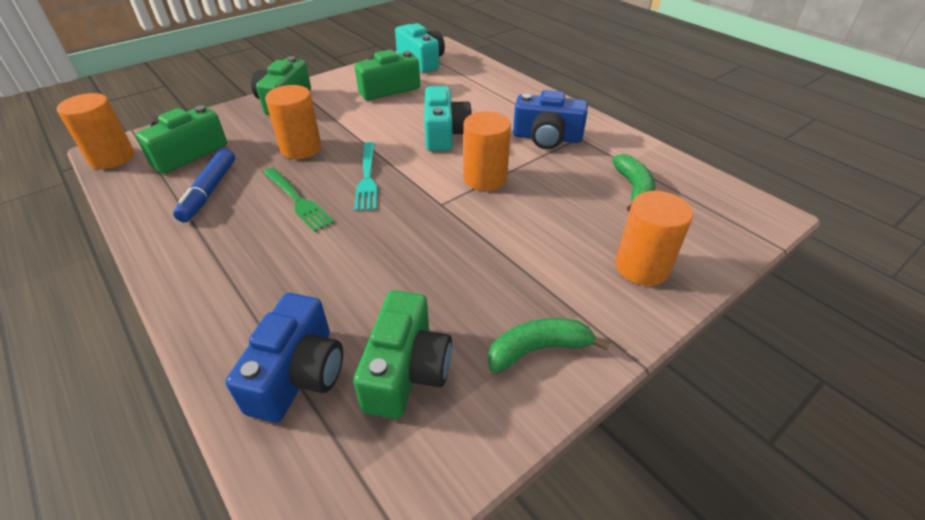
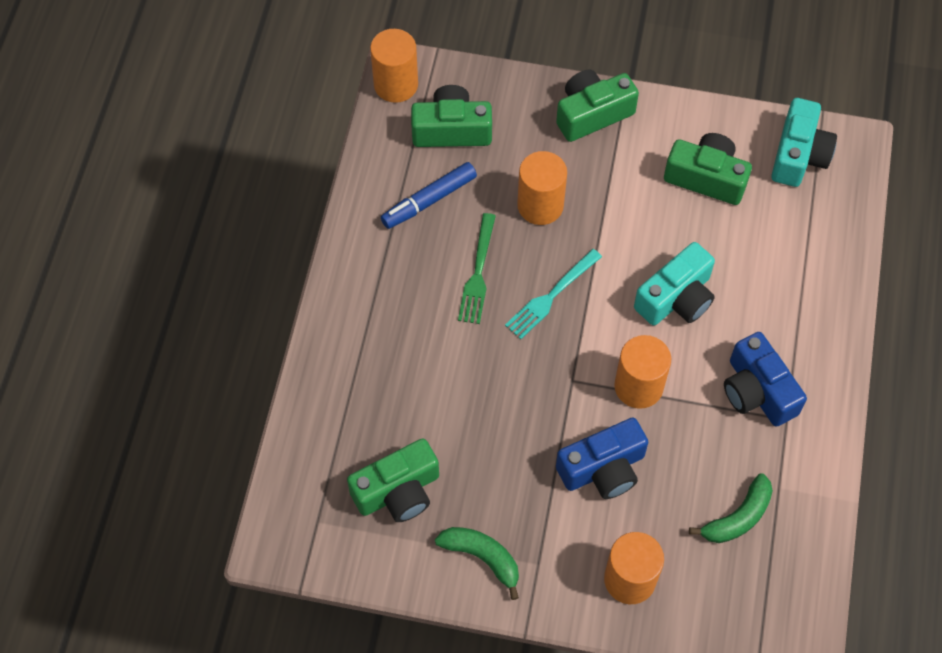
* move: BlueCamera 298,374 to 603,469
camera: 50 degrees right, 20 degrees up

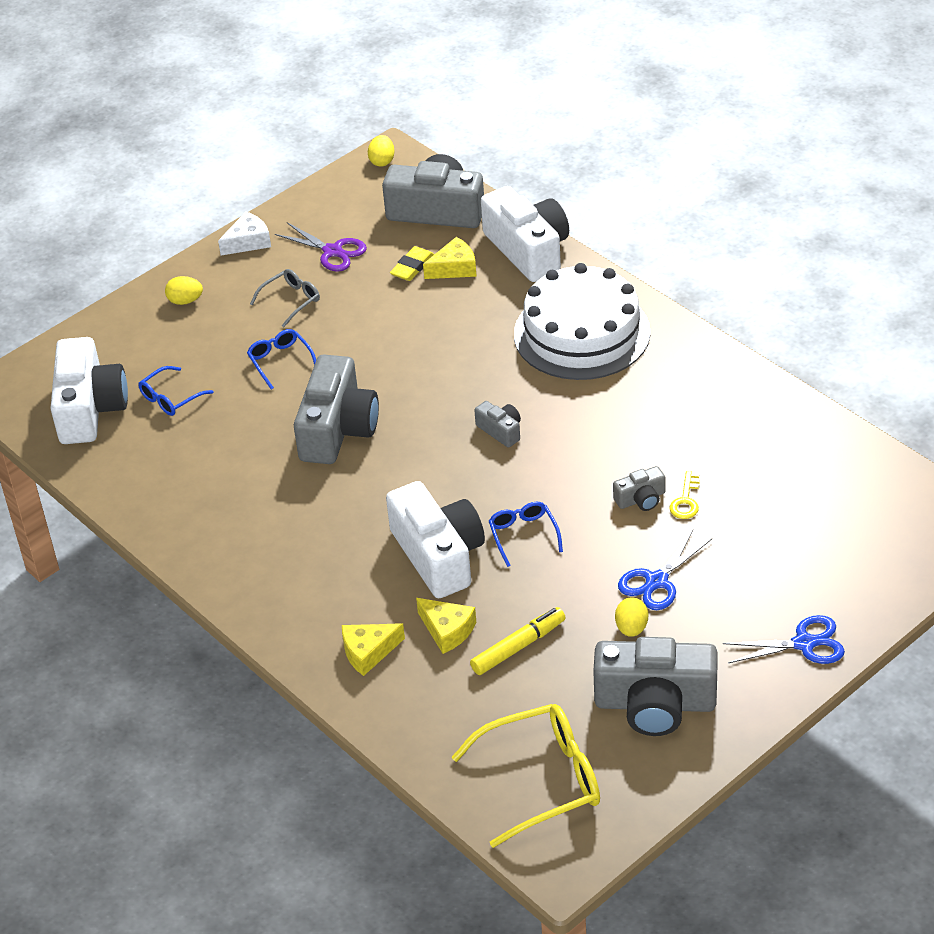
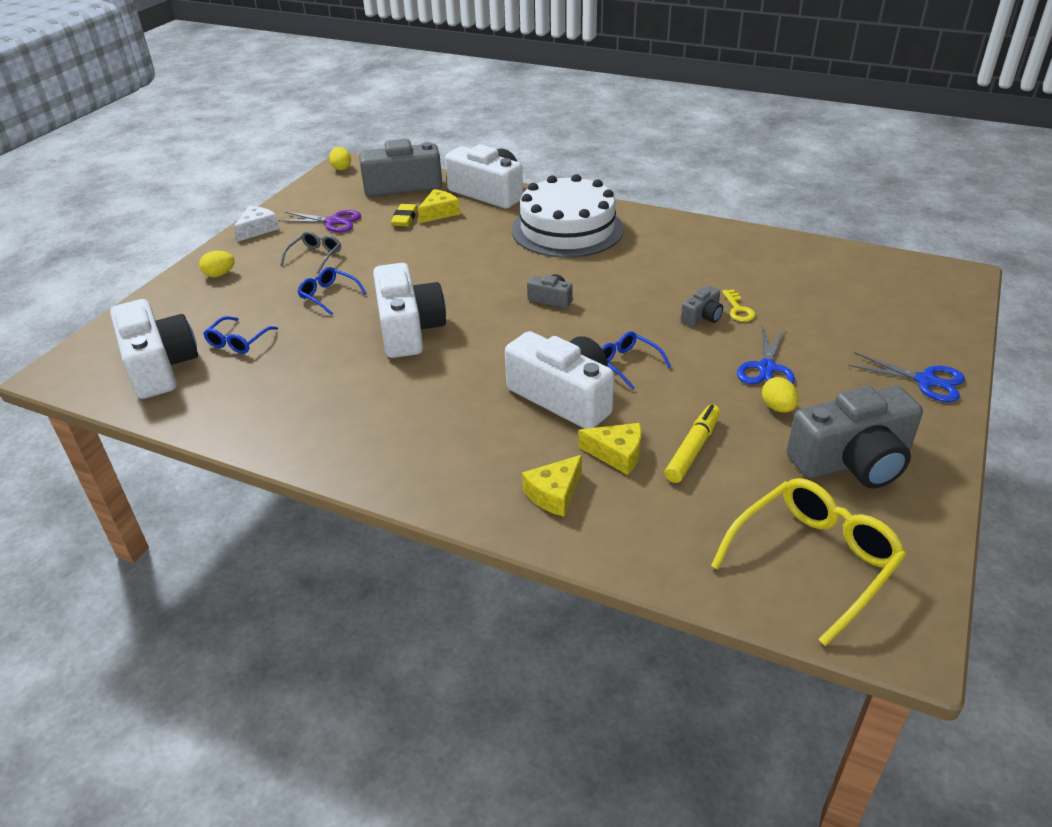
* recolor: GreyCamera 337,429 to WhiteCamera 409,329
* rotate: BlueScissors 804,643 = 925,381 60 degrees clockwise
camera: 25 degrees left, 5 degrees down

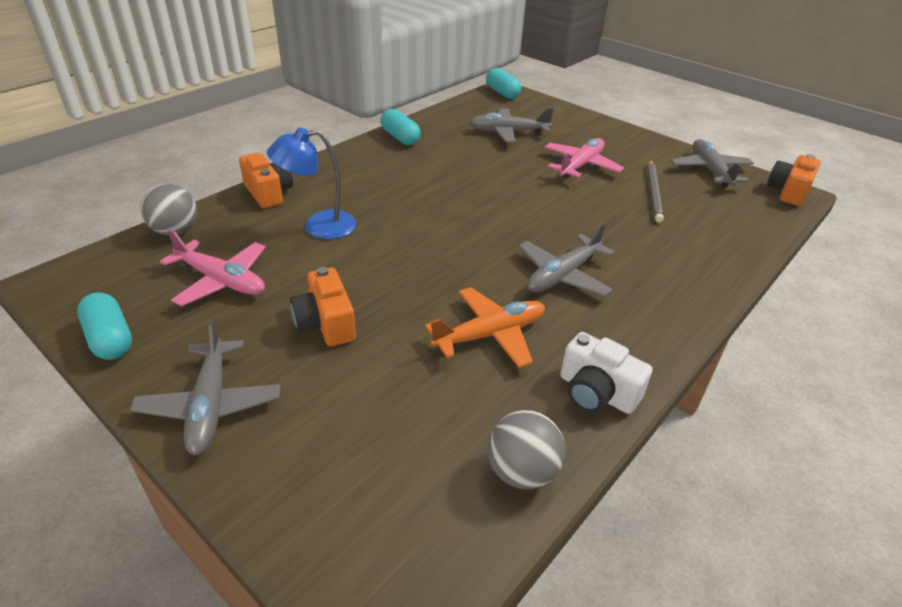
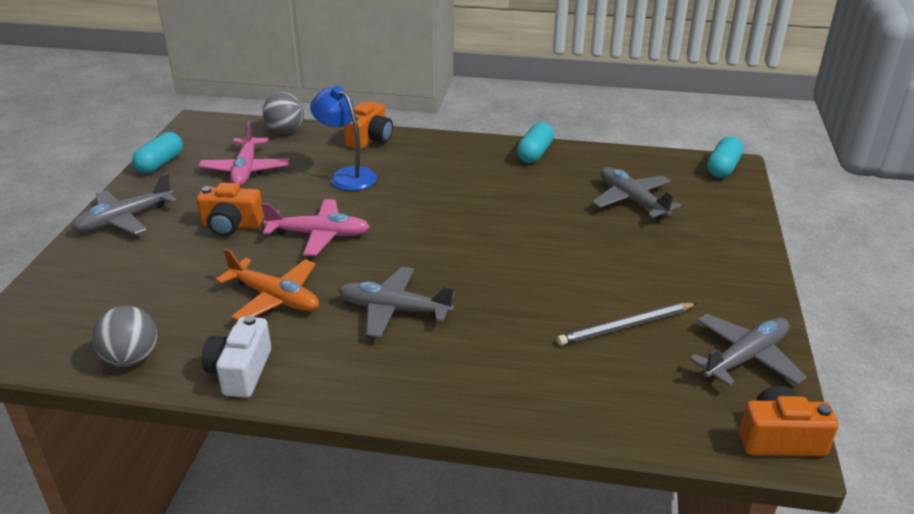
* rotate: OrangeCamera 326,323 = 231,225 120 degrees counterclockwise
* move: PinkPlane 581,165 to 319,235
camera: 60 degrees right, 5 degrees down

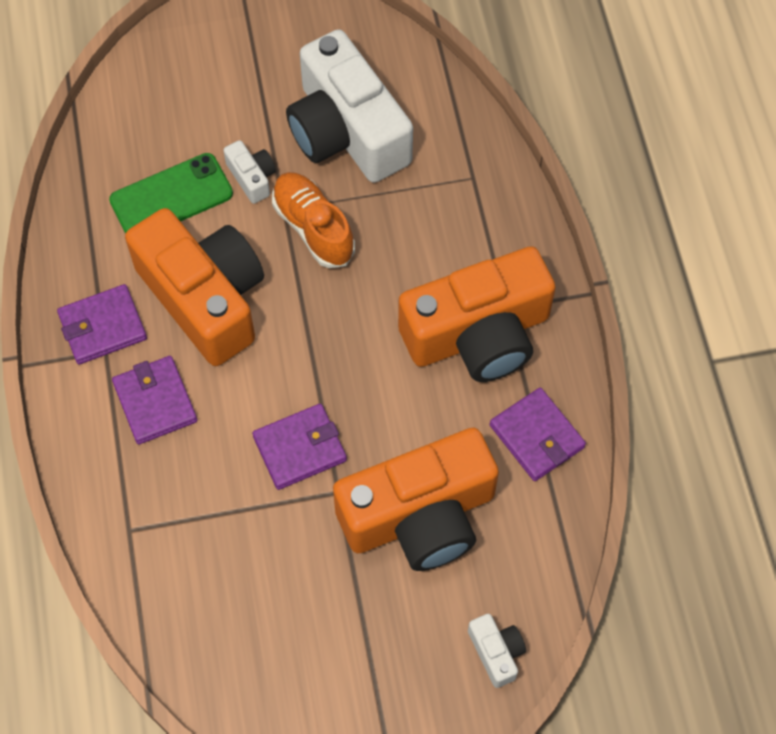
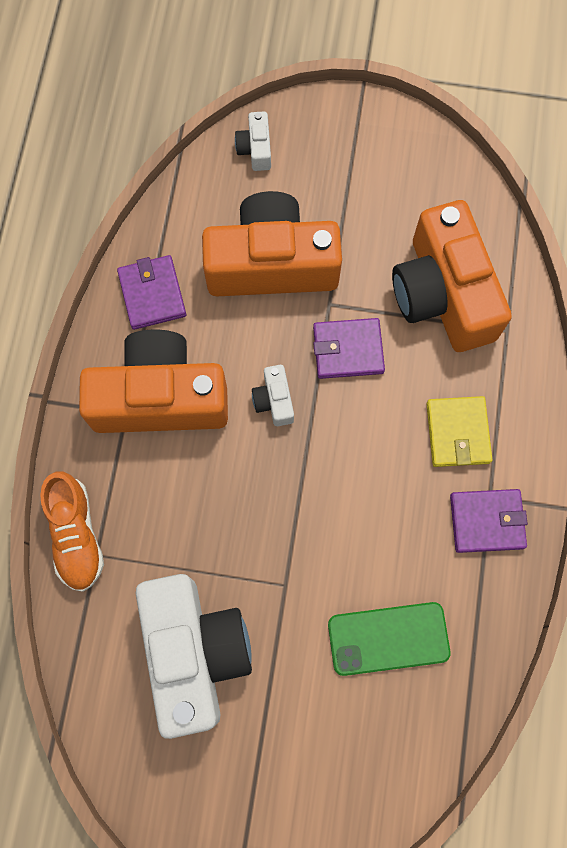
* move: OrangeShoe 313,228 to 76,535
* move: WhiteCamera 252,177 to 274,400
* move: OrangeCamera 205,298 to 443,294
* recolor: PurpleWallet 155,402 to YellowWallet 457,433
camera: 160 degrees left, 10 degrees up

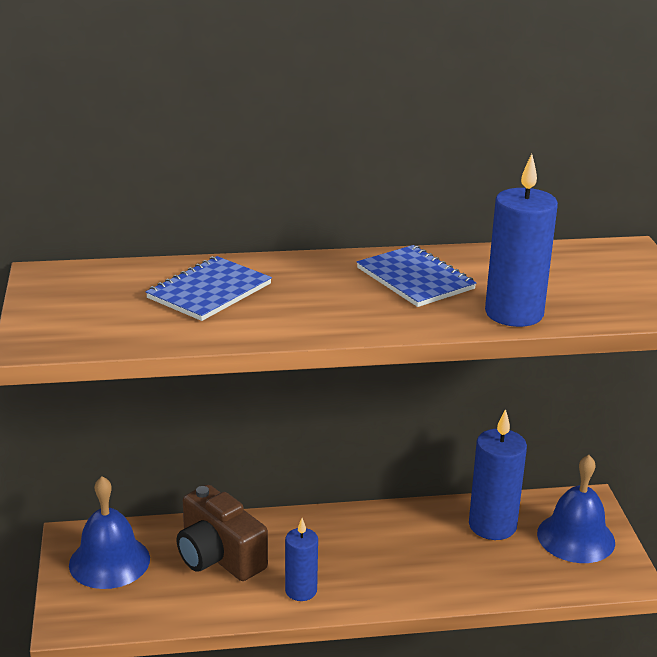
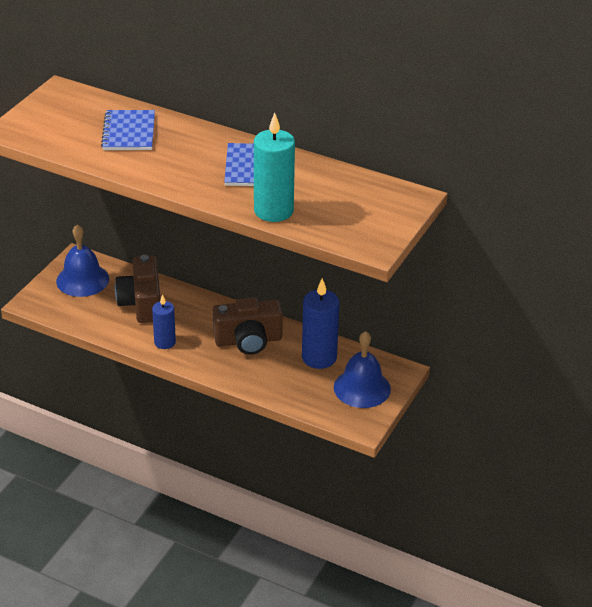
* rotate: BlueNotebook 209,291 = 129,132 75 degrees counterclockwise
* insert: BrownCamera 248,340
* recolor: BlueCandle 514,313 to TurquoiseCandle 273,211
camera: 35 degrees right, 10 degrees up

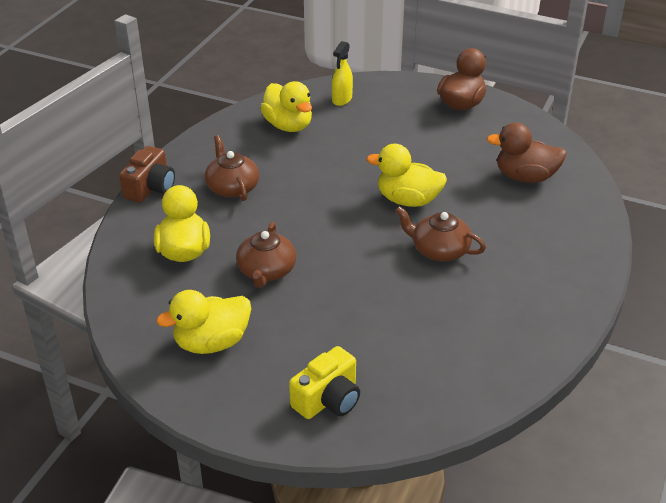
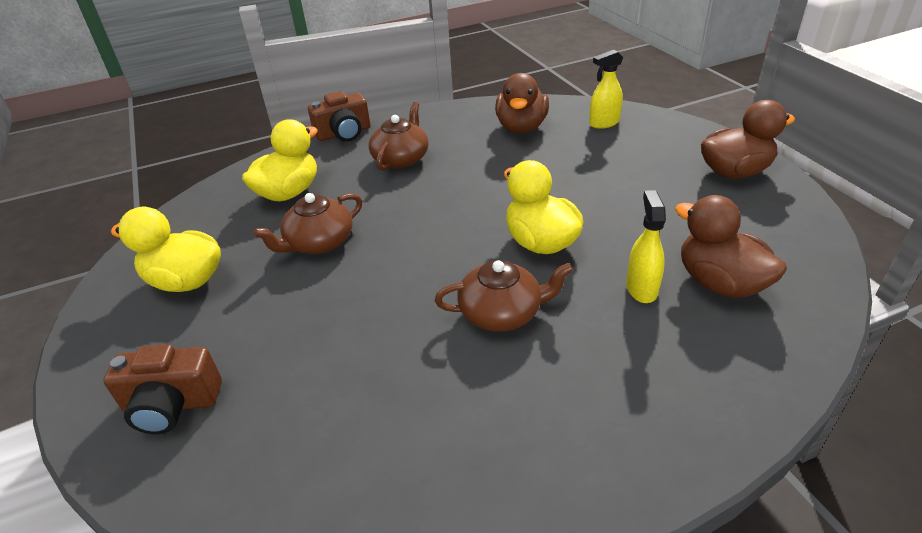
* recolor: YellowCamera 328,399 to BrownCamera 172,404
* rotate: BrownTeapot 439,250 = 501,313 105 degrees clockwise
* recolor: YellowDuck 288,126 to BrownDuck 521,127
* insert: YellowSprayBottle 641,288
camera: 45 degrees right, 0 degrees up

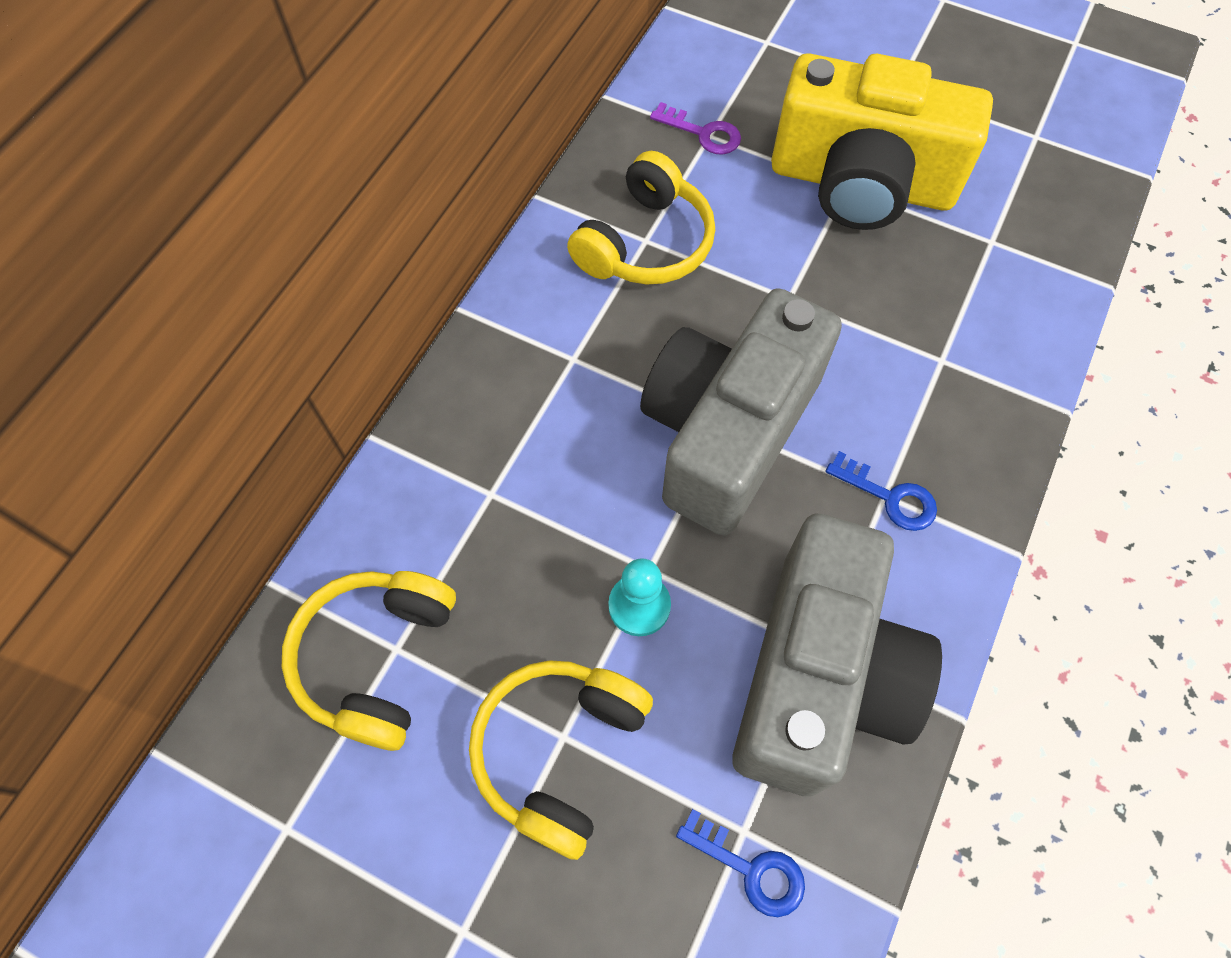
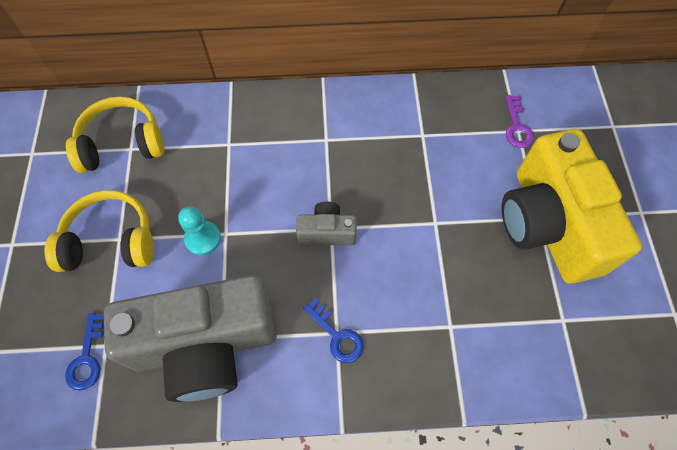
* resize: GreyCamera 727,432 = 327,232 x0.44
* rotate: BlueKey 889,497 = 337,335 45 degrees counterclockwise
* delete: YellowHeadphones 645,243
camera: 60 degrees right, 0 degrees up

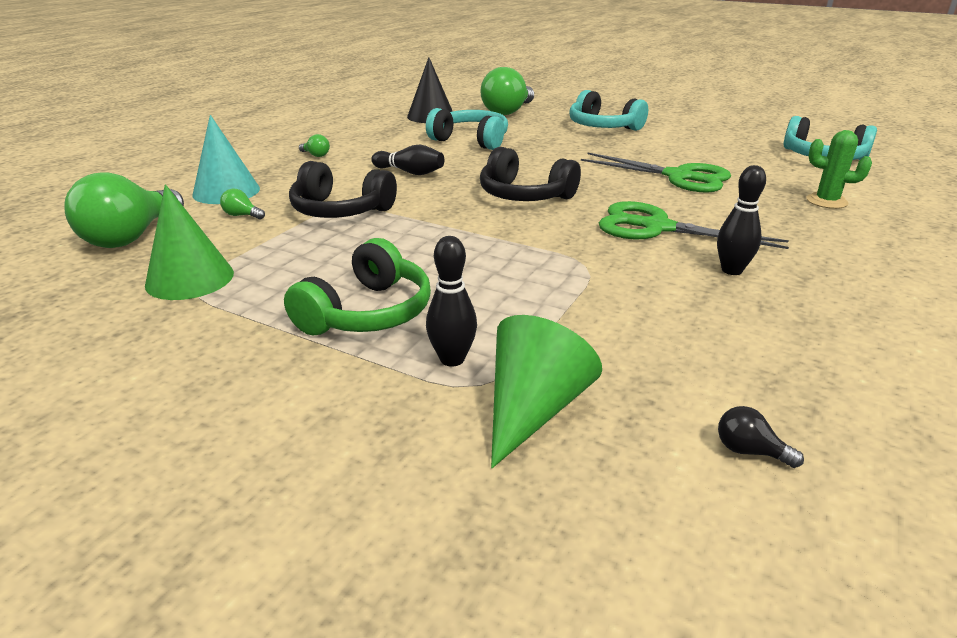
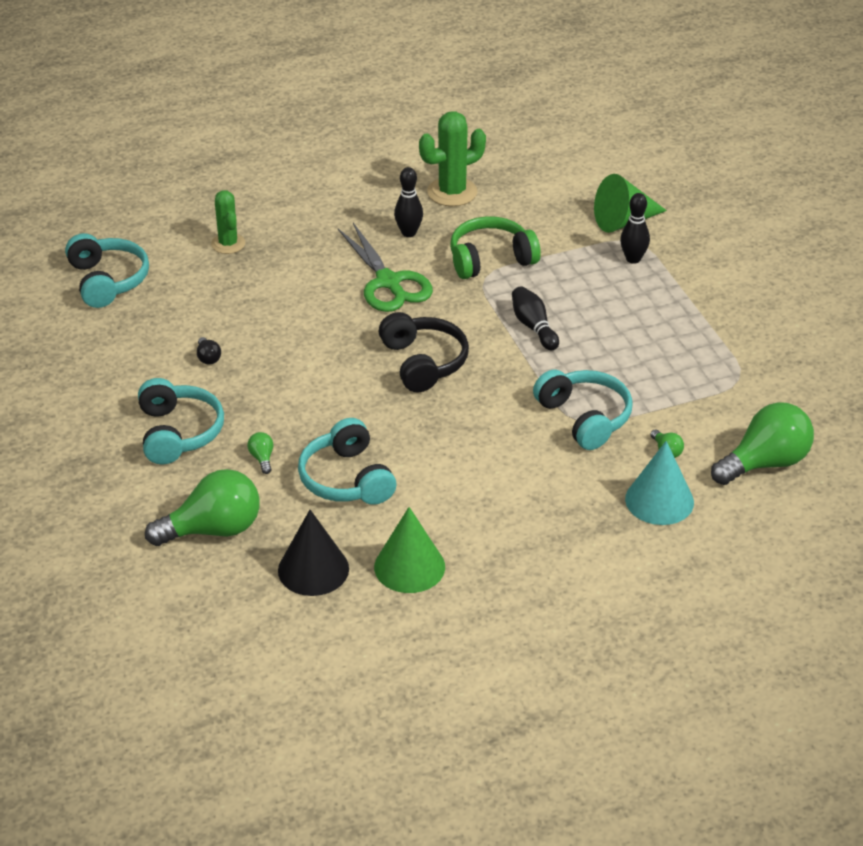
* move: BlackLightBulb 749,451 to 208,358
* move: GreenLightBulb 316,155 to 262,458
* move: GreenCone 190,278 to 409,566
* insert: GreenCactus 452,192
* move: GreenHeadphones 367,313 to 490,259
* move: BlackBowlingPin 410,172 to 533,327
* recolor: BlackHeadphones 340,210 to TurquoiseHeadphones 585,418
* delete: GreenScissors 678,177
camera: 140 degrees left, 10 degrees up

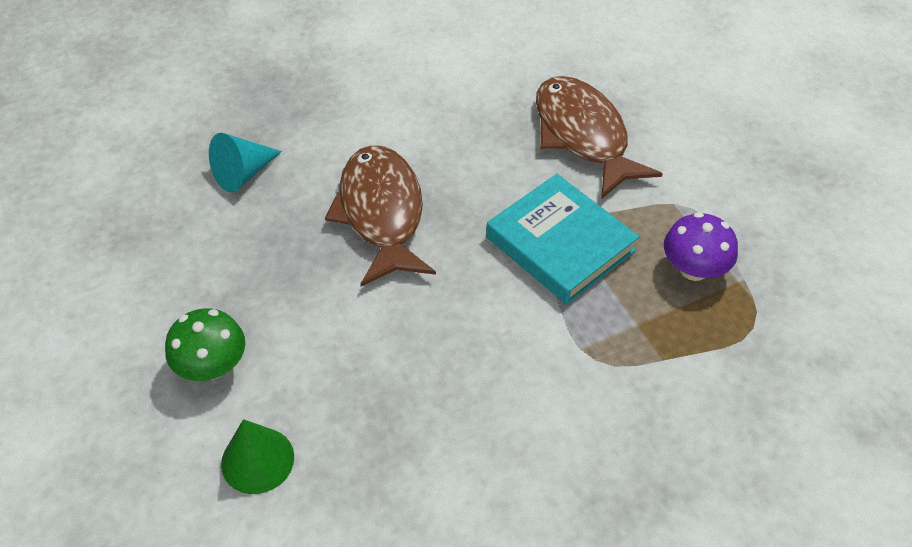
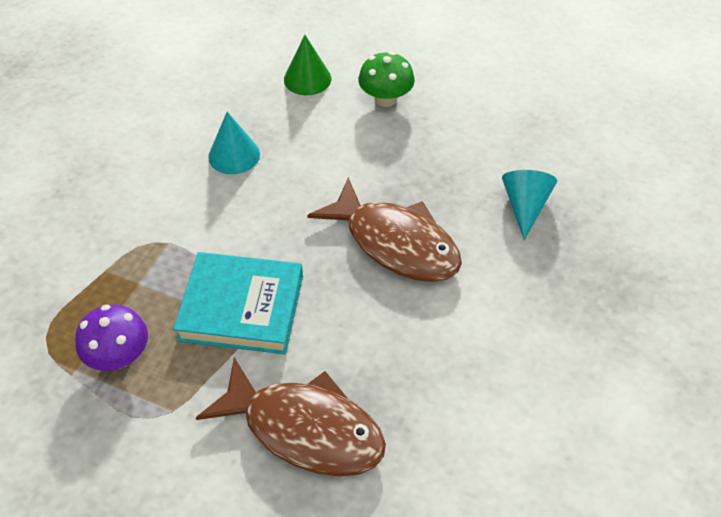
* insert: TurquoiseCone 234,155
camera: 140 degrees right, 0 degrees up

